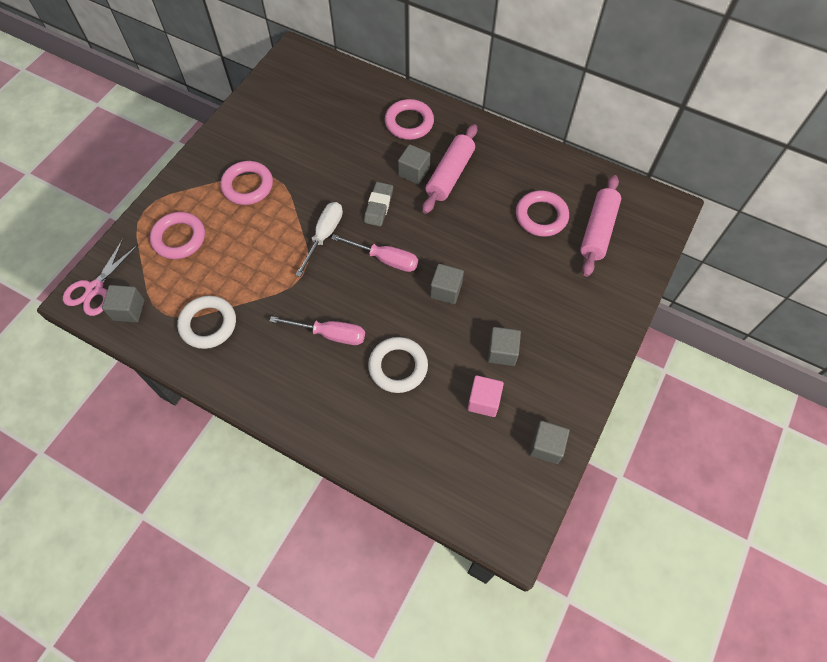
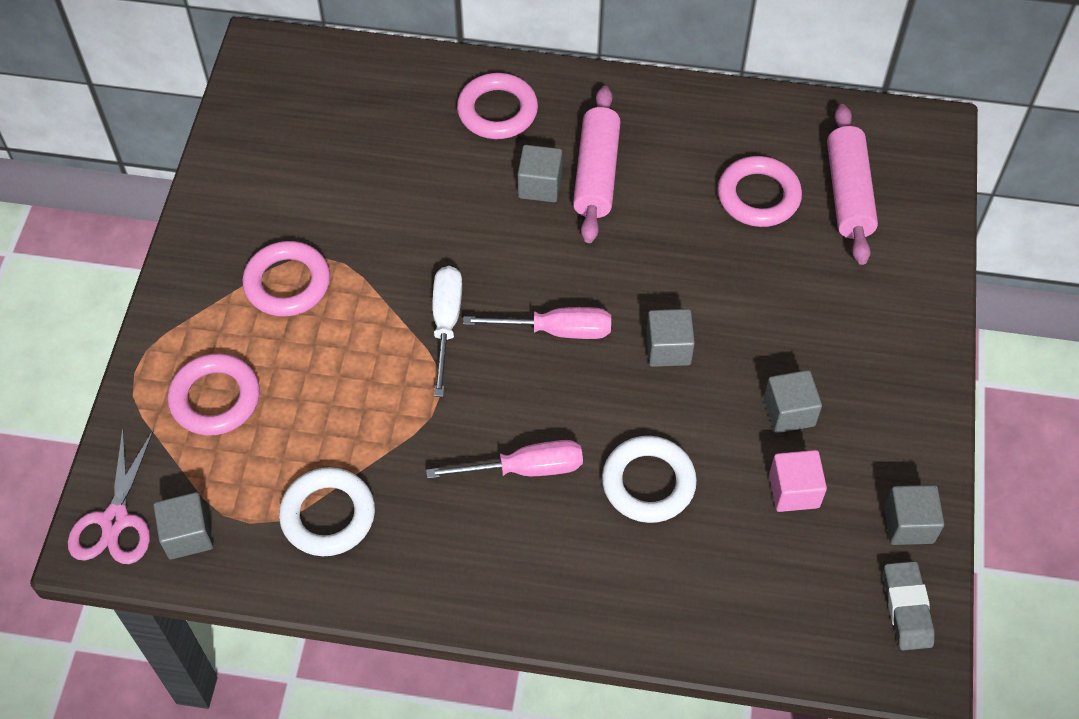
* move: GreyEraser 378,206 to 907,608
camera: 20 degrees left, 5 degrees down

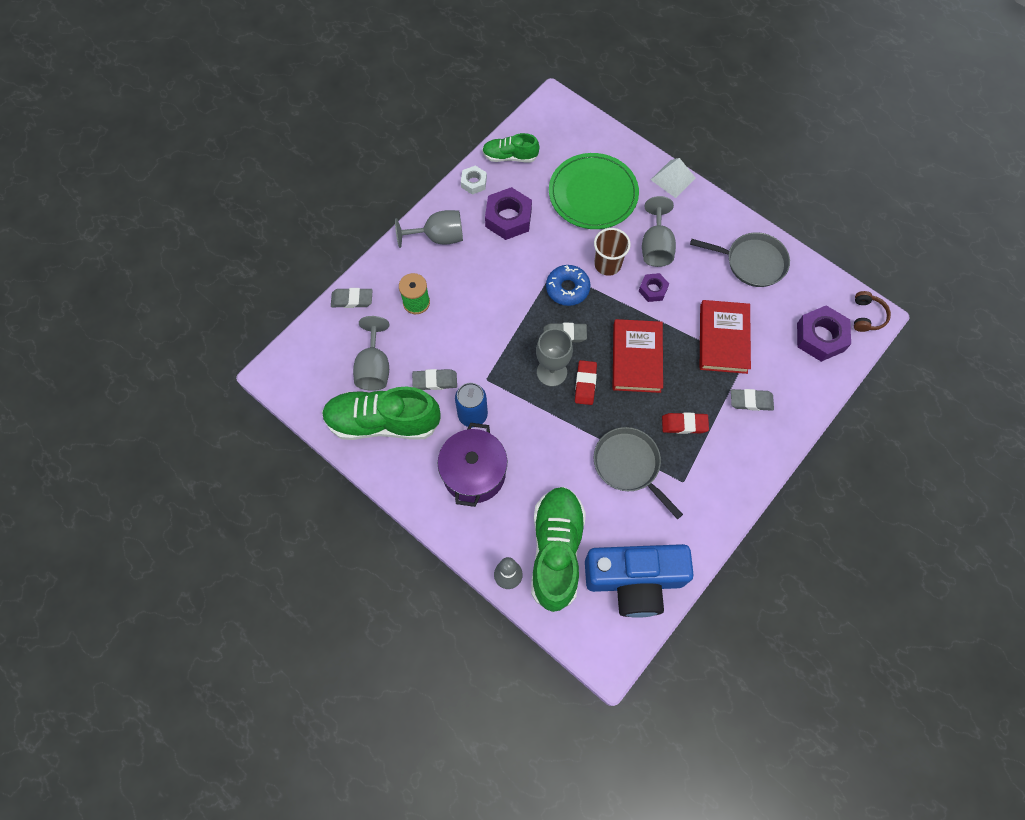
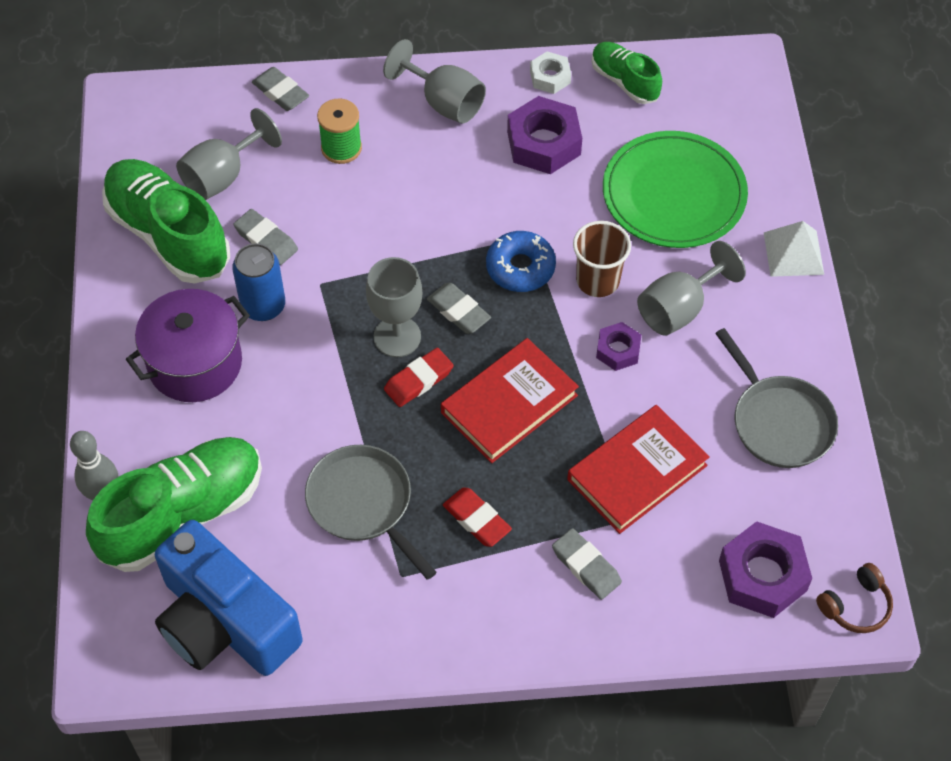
* rotate: GreyPan 628,465 = 363,503 45 degrees counterclockwise
camera: 45 degrees right, 10 degrees down

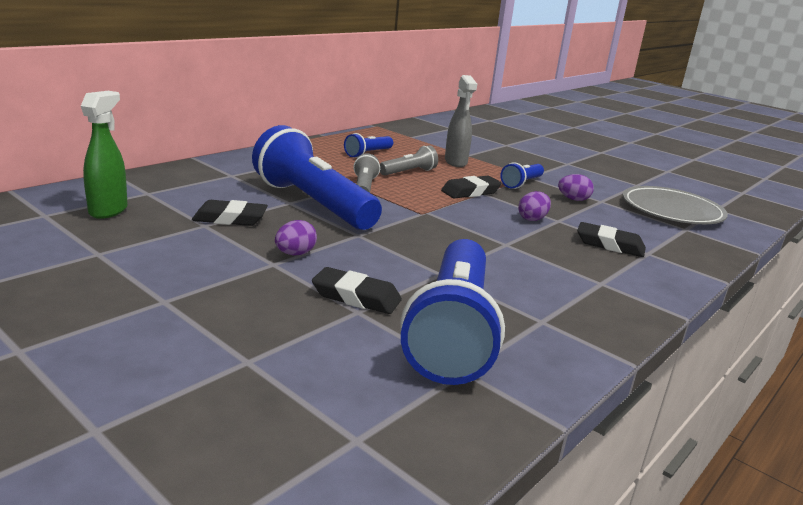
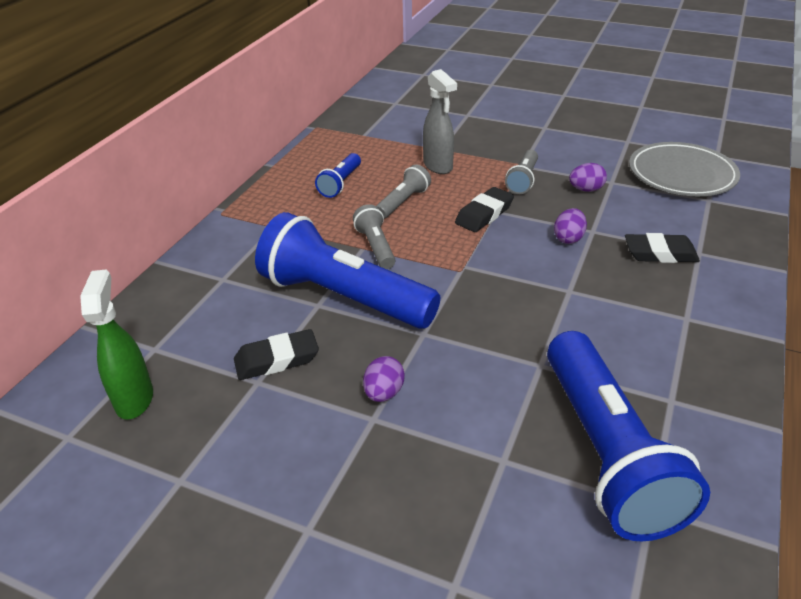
* recolor: BlueFlashlight 521,183 to GreyFlashlight 523,180
* delete: BlackEraser 356,297
camera: 15 degrees left, 15 degrees up

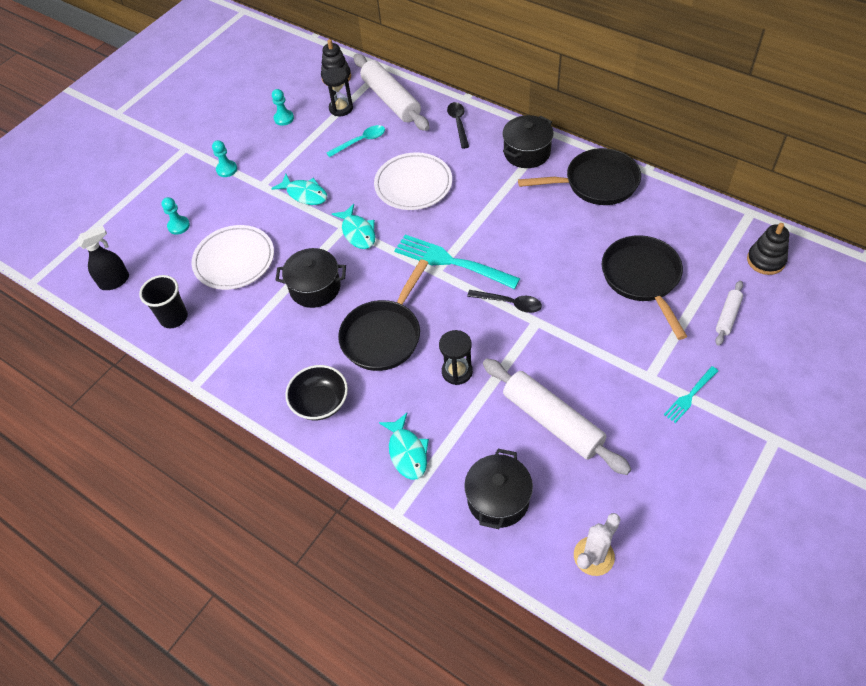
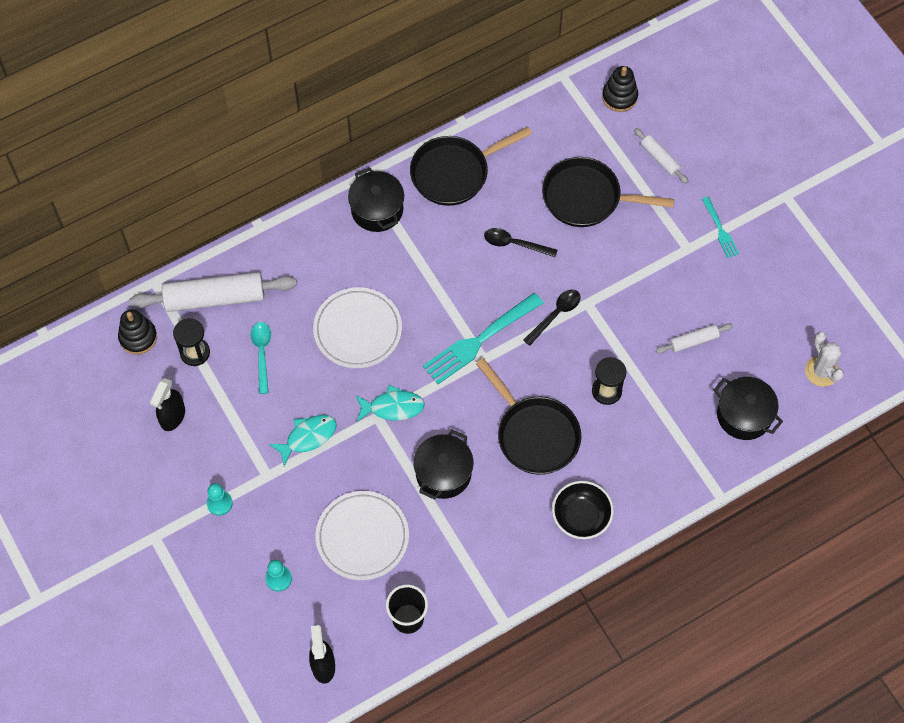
* replace: TurquoisePawn 284,118 to BlackSprayBottle 172,417
* rotate: BlackPan 596,183 = 454,173 135 degrees counterclockwise
* move: BlackSpoon 458,124 to 515,244
* resize: WhiteRollingPin 552,421 = 693,341 x0.49
* delete: TurquoiseFish 407,452
camera: 70 degrees left, 10 degrees up

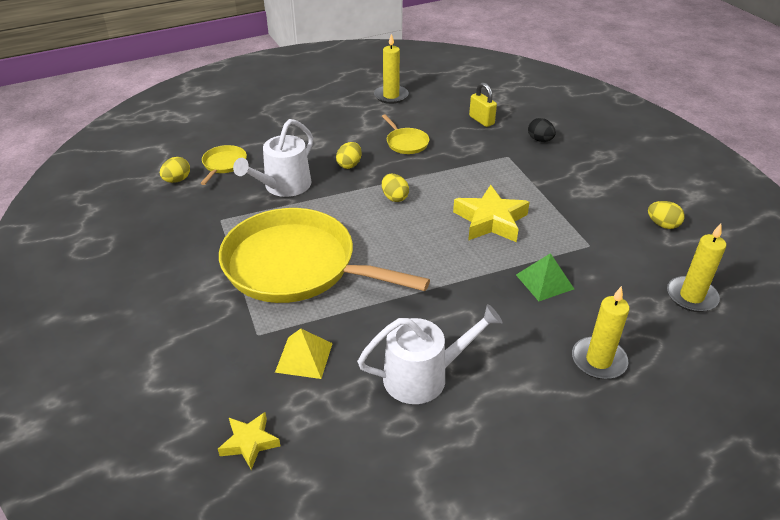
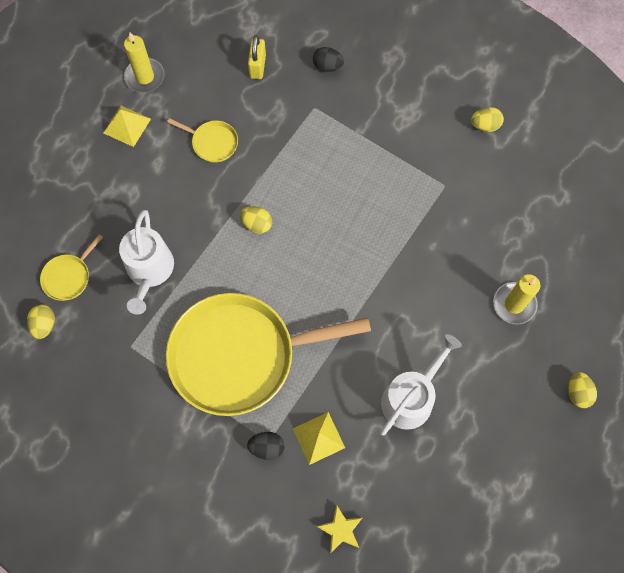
* rotate: YellowPan 224,164 = 68,277 120 degrees counterclockwise
* insert: YellowPyramid 127,125
* insert: BlackEgg 267,447
* rotate: YellowPadlock 481,120 = 257,66 75 degrees clockwise
* move: YellowEgg 349,165 to 577,393
* delete: YellowStar 490,221
* delete: GreenPyramid 544,281
* delete: YellowCandle 691,296
camera: 35 degrees left, 30 degrees up

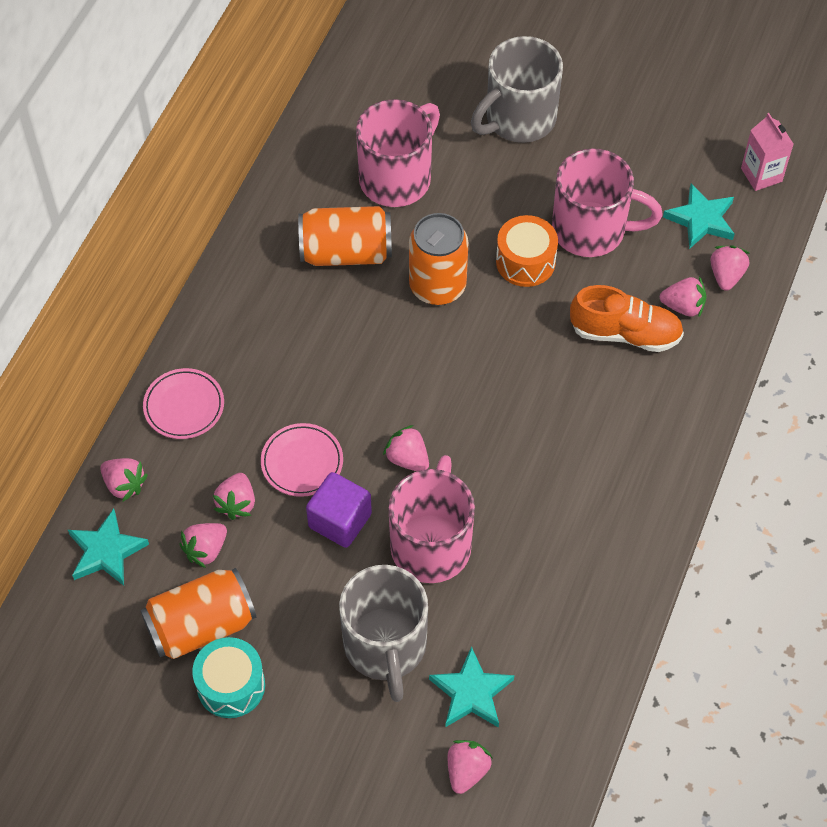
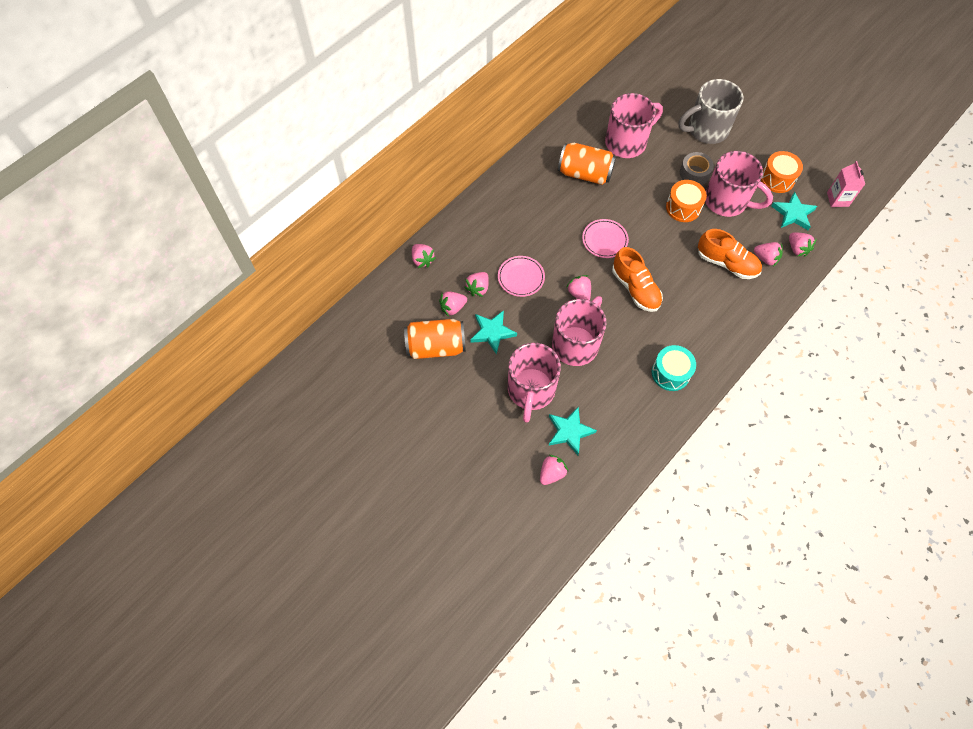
* move: TurquoiseStar 106,551 to 492,332
* recolor: GreyMug 385,647 to PinkMug 531,391
* move: PinkPlate 184,406 to 604,240
* insert: OrangeShoe 635,288
* move: TurquoiseDrum 231,685 to 670,373
* insert: GreyTape 694,173
* insert: OrangeDrum 777,179
* rotate: PinkStrawberry 726,275 = 797,249 120 degrees clockwise
* delete: PurpleCube 340,520
* delete: OrangeCan 437,286
camera: 20 degrees right, 5 degrees up

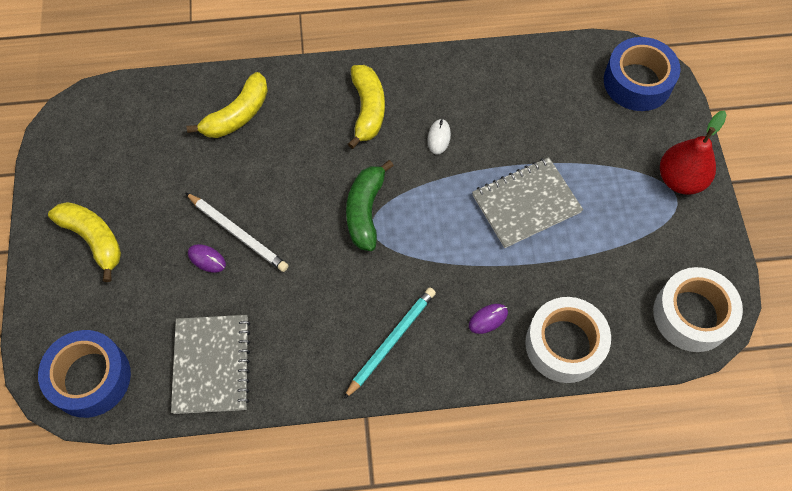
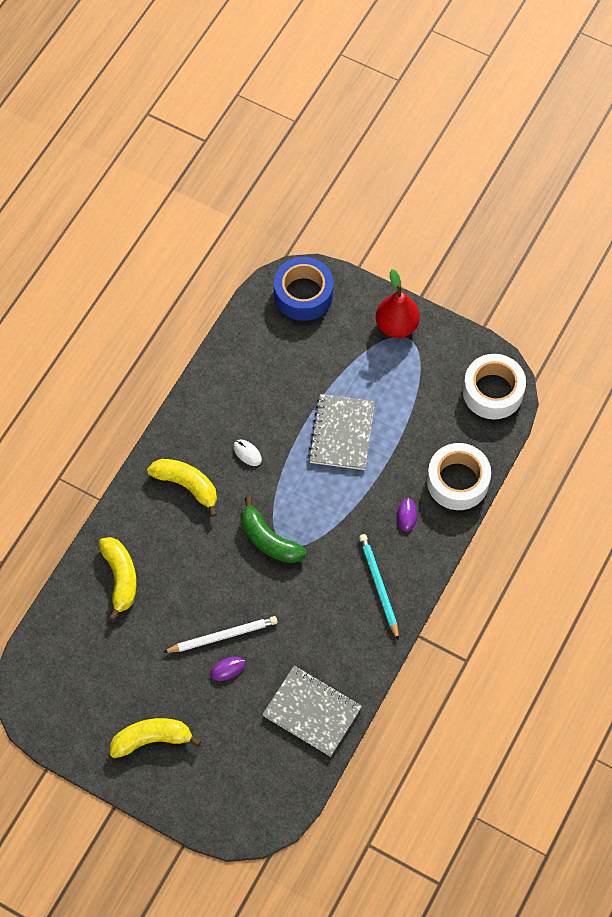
* delete: BlueTape 90,378
camera: 55 degrees left, 0 degrees up

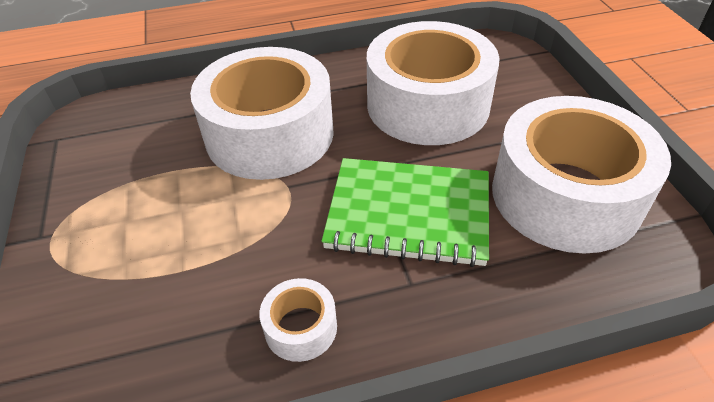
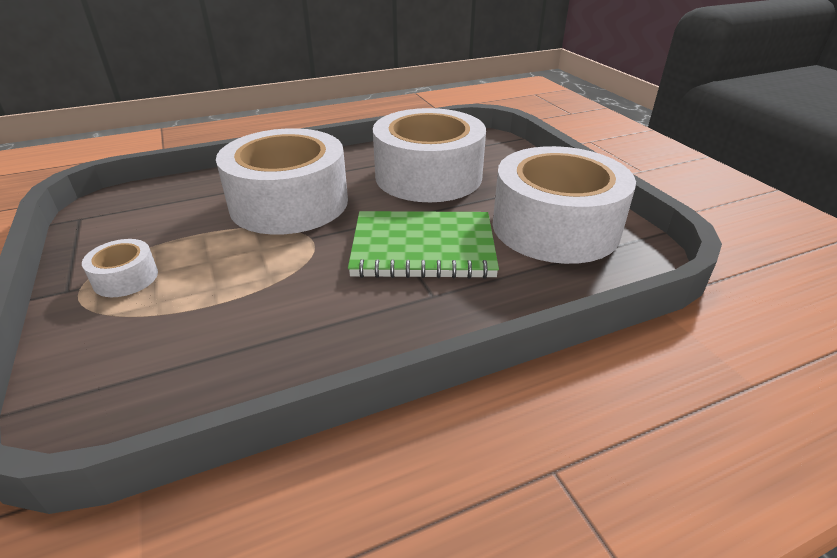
* move: WhiteTape 301,327 to 126,278
camera: 10 degrees left, 10 degrees down

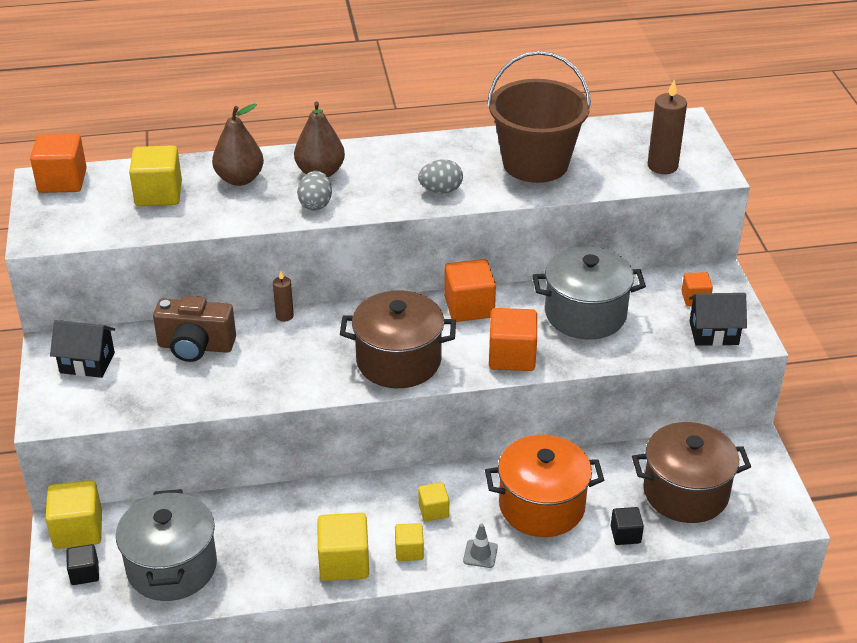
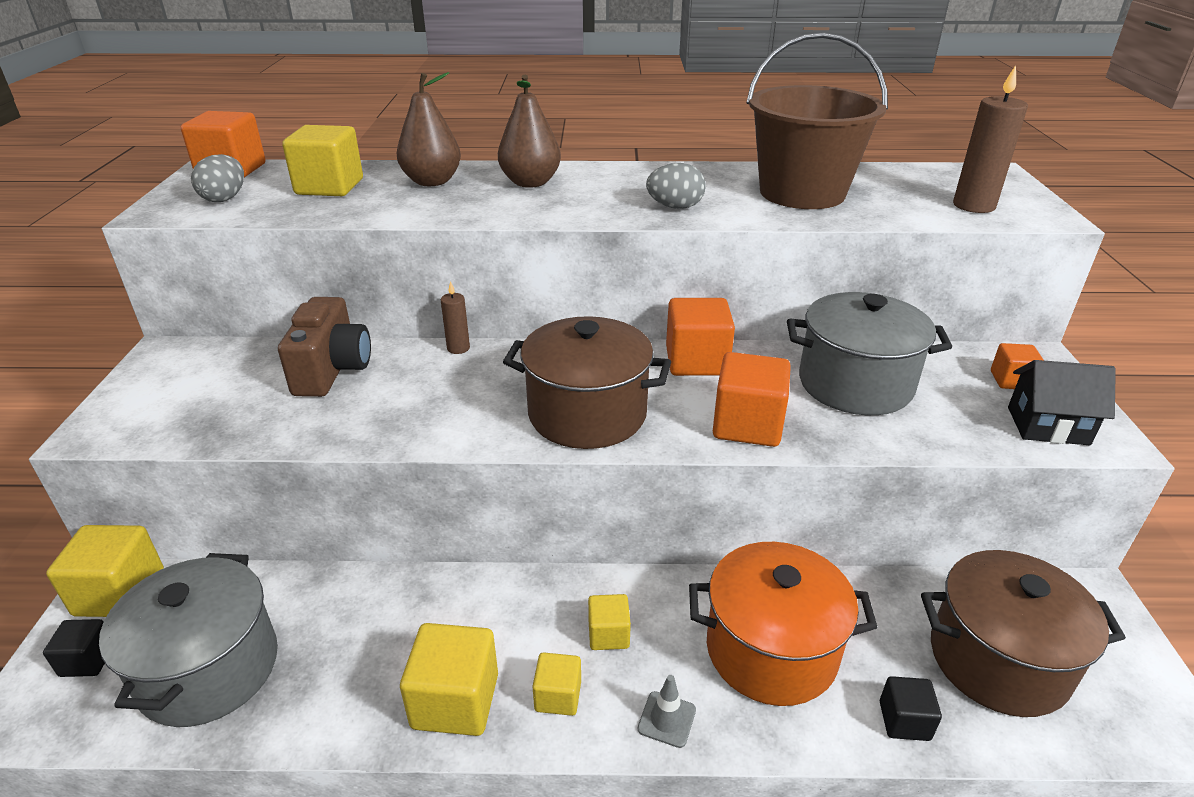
* move: GreyEgg 315,204 to 225,198
* rotate: BrownCamera 196,347 = 332,370 105 degrees counterclockwise
* delete: BlackHouse 87,363
camera: 10 degrees right, 5 degrees down

